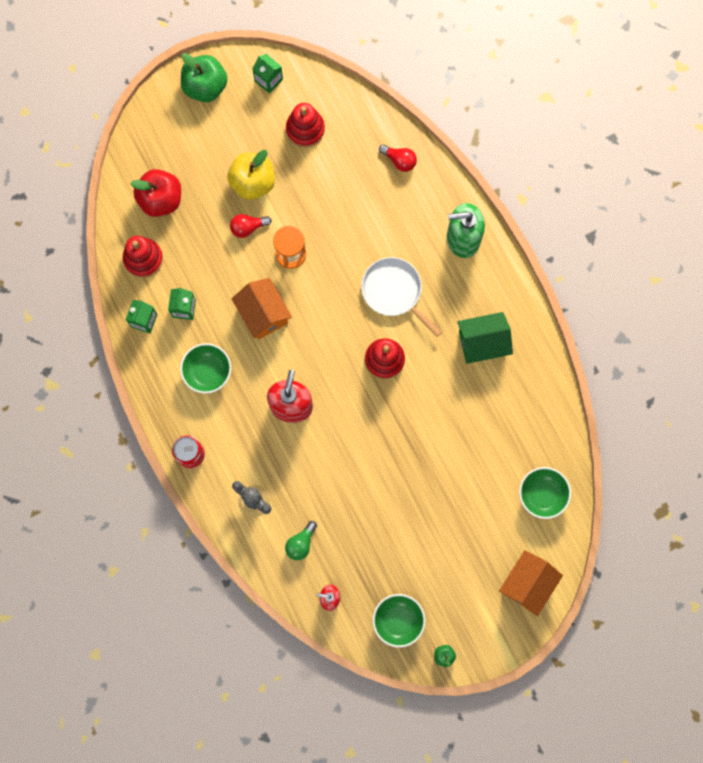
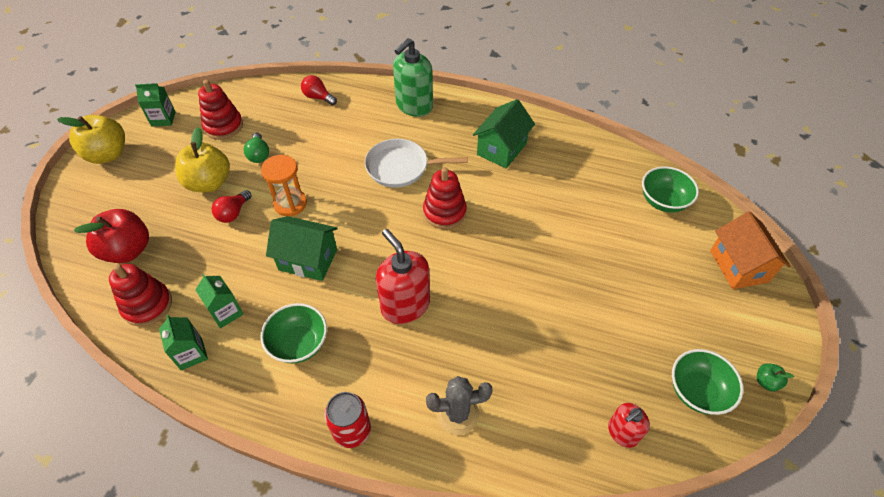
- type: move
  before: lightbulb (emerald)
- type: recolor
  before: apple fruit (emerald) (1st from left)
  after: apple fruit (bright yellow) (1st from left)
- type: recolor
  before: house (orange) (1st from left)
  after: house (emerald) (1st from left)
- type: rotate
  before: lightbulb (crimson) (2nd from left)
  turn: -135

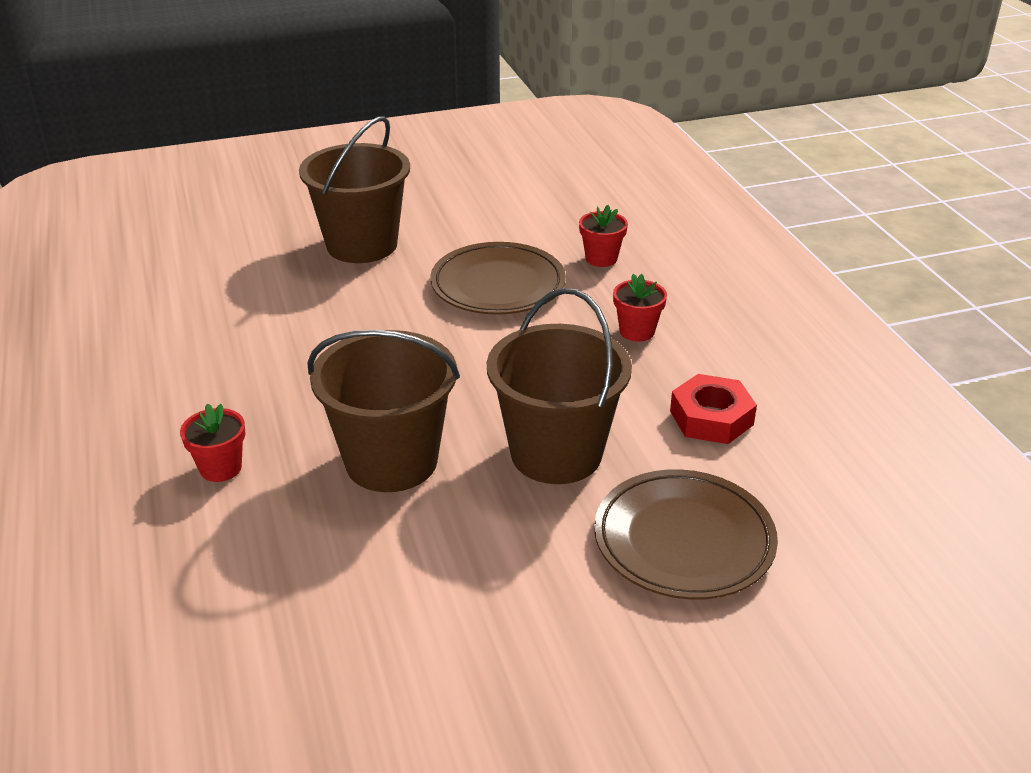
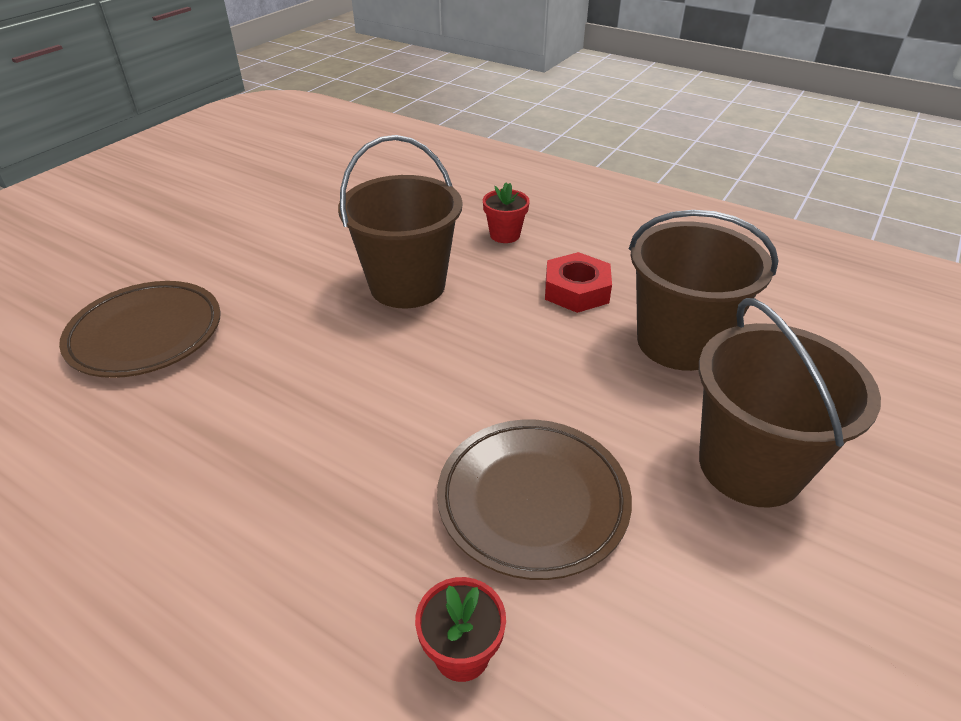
- type: delete
  before: flower pot (crimson) (3rd from left)
- type: move
  before: pail (dark brown) (3rd from left in the first image)
  after: pail (dark brown) (2nd from left)
- type: move
  before: hex nut (crimson)

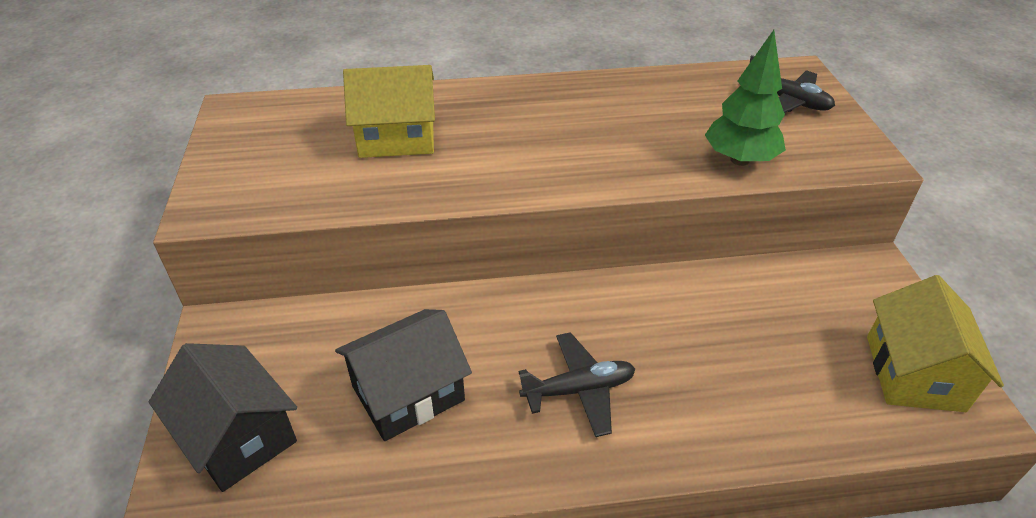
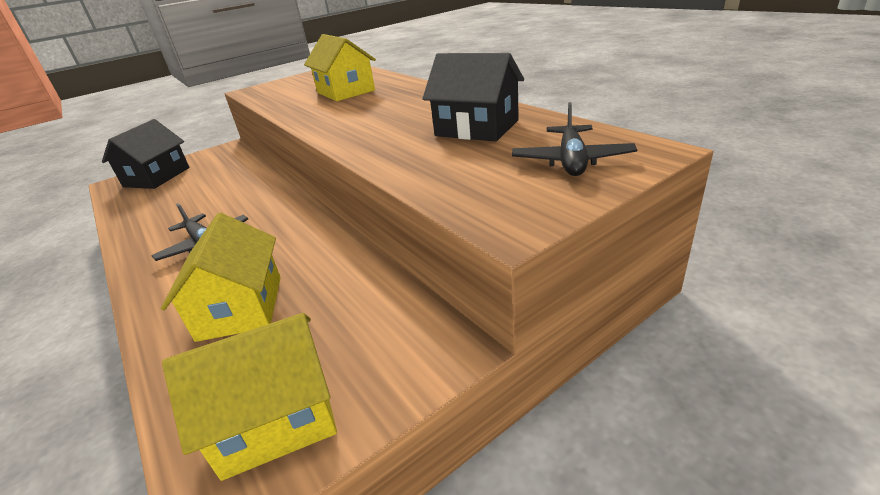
- type: delete
  before: tree (emerald)
- type: insert
  after: house (bright yellow) (1st from left)
- type: move
  before: house (ebony) (2nd from left)

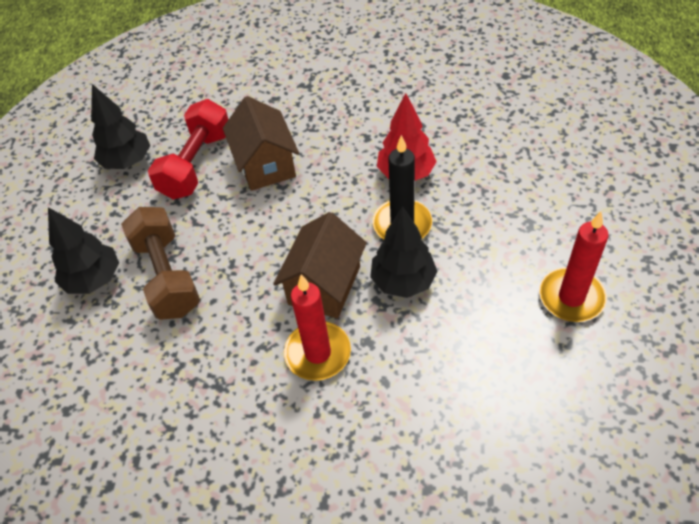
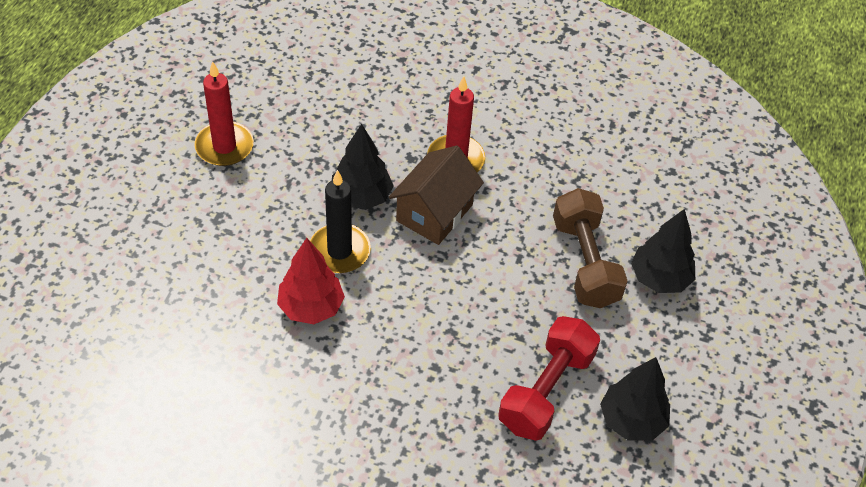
- type: delete
  before: house (dark brown) (1st from left)

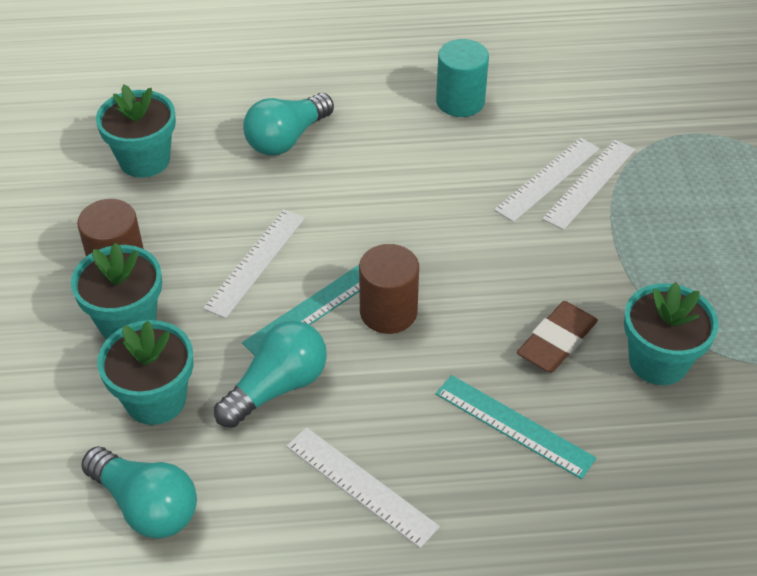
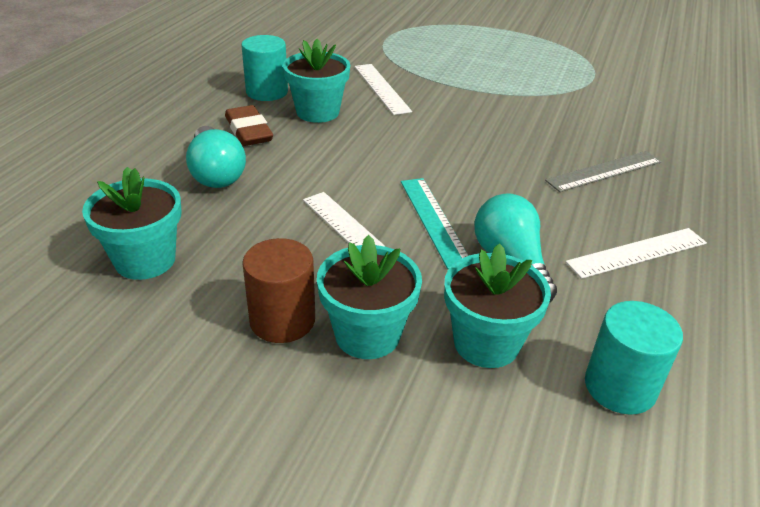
- type: delete
  before: solid cylinder (dark brown) (2nd from left)
- type: delete
  before: measuring stick (snow-white) (4th from left)
- type: move
  before: pencil eraser (dark brown)
- type: move
  before: flower pot (turquoise) (4th from left in the first image)
  after: flower pot (turquoise) (2nd from left)
- type: replace
  before: lightbulb (turquoise) (1st from left)
  after: solid cylinder (turquoise) (2nd from left)
- type: recolor
  before: measuring stick (turquoise) (2nd from left)
  after: measuring stick (ash-grey)

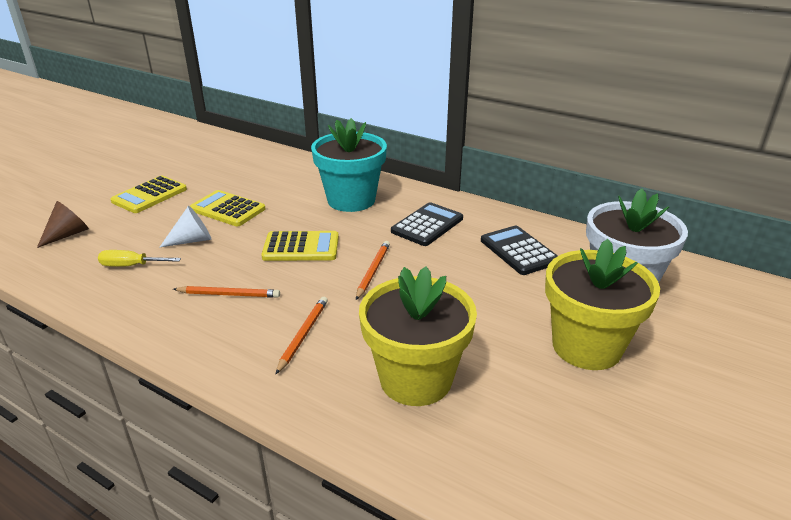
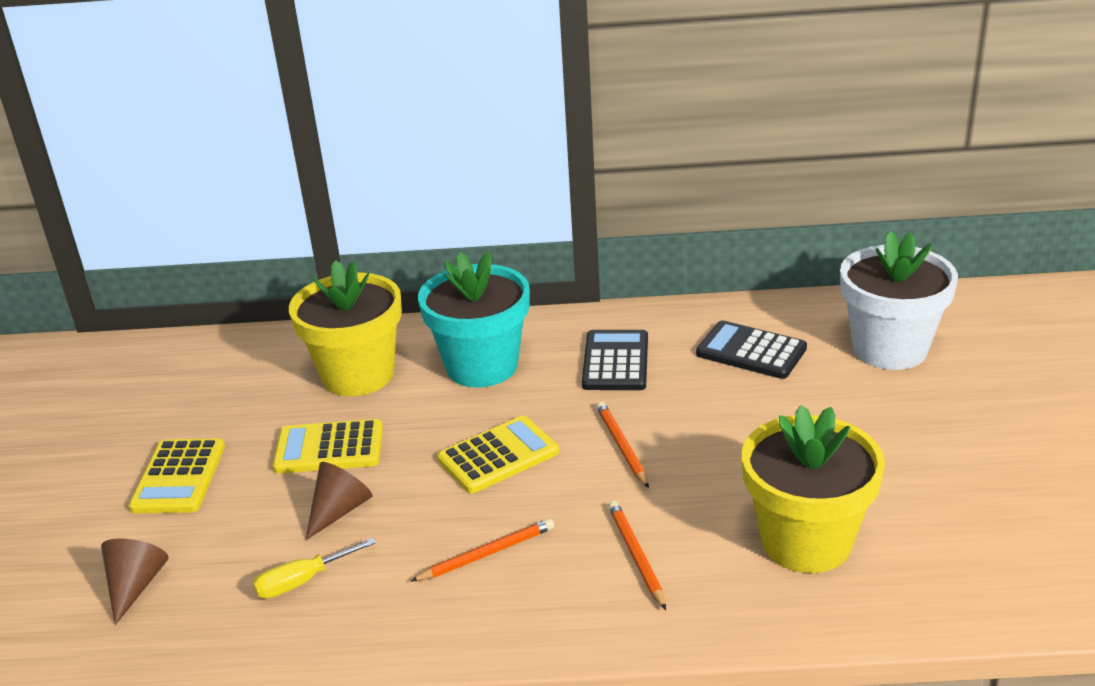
- type: move
  before: flower pot (bright yellow) (2nd from left in the first image)
  after: flower pot (bright yellow) (1st from left)
- type: recolor
  before: cone shape (snow-white)
  after: cone shape (dark brown) (2nd from left)

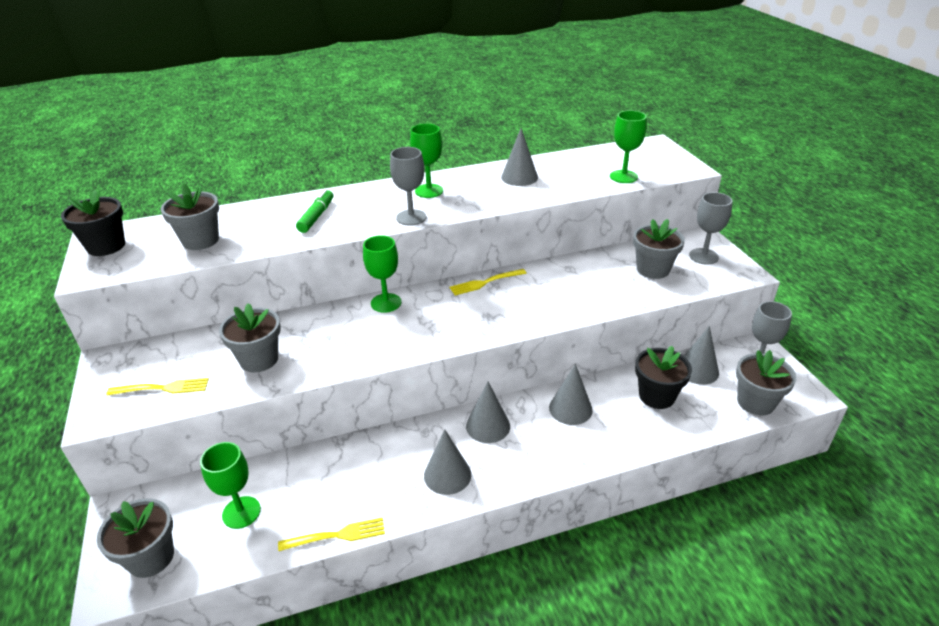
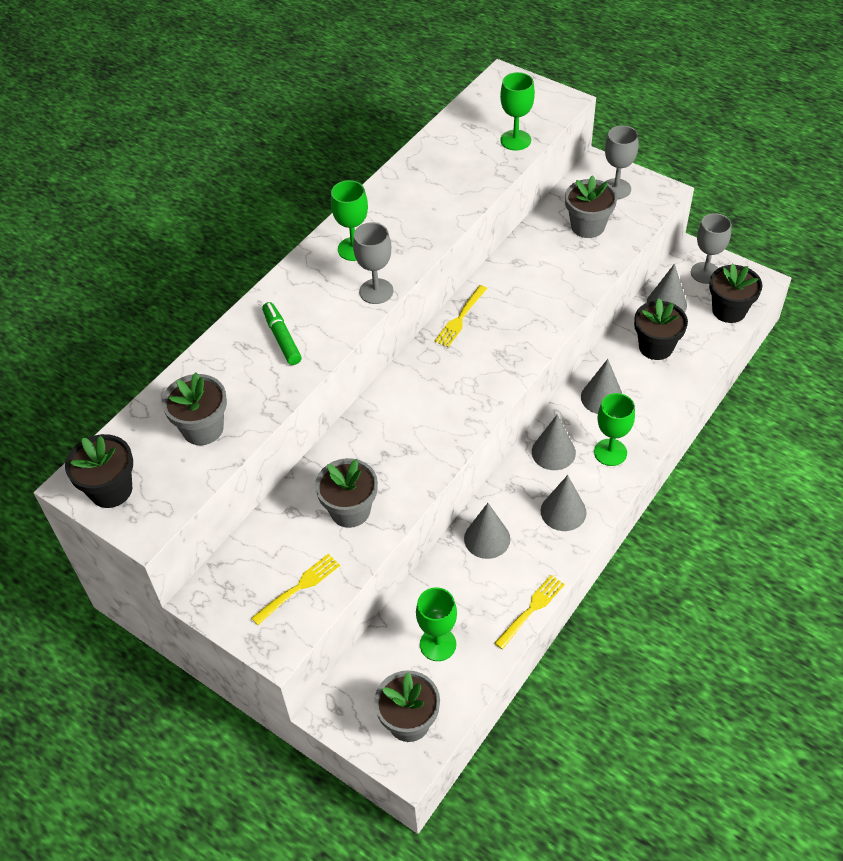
- type: move
  before: goblet (emerald) (2nd from left in the first image)
  after: goblet (emerald) (4th from left)
- type: move
  before: cone shape (ash-grey) (3rd from left in the first image)
  after: cone shape (ash-grey) (1st from left)
- type: recolor
  before: flower pot (ash-grey) (5th from left)
  after: flower pot (ebony) (3rd from left)

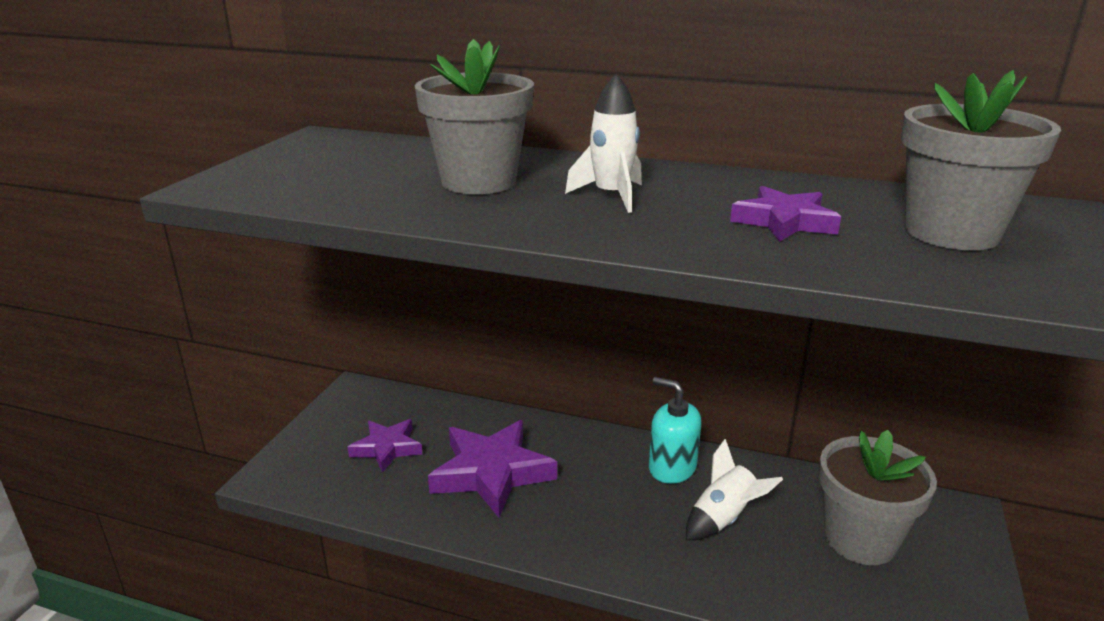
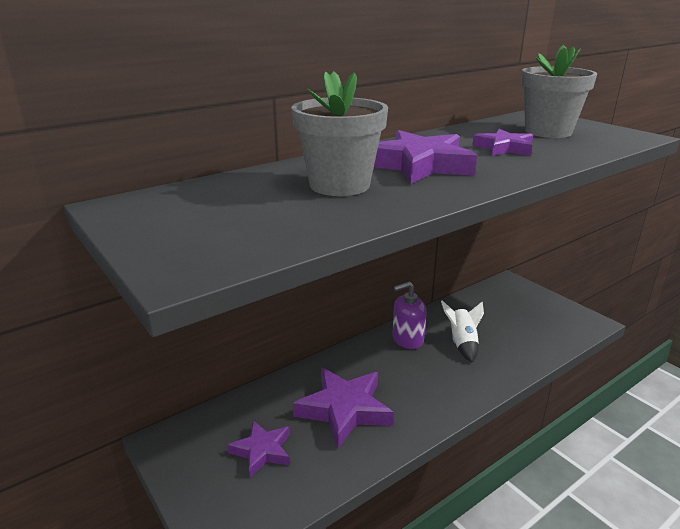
- type: delete
  before: flower pot (ash-grey) (2nd from left)
- type: replace
  before: rocket (snow-white) (1st from left)
  after: star shape (violet) (3rd from left)
- type: recolor
  before: pump bottle (turquoise)
  after: pump bottle (violet)

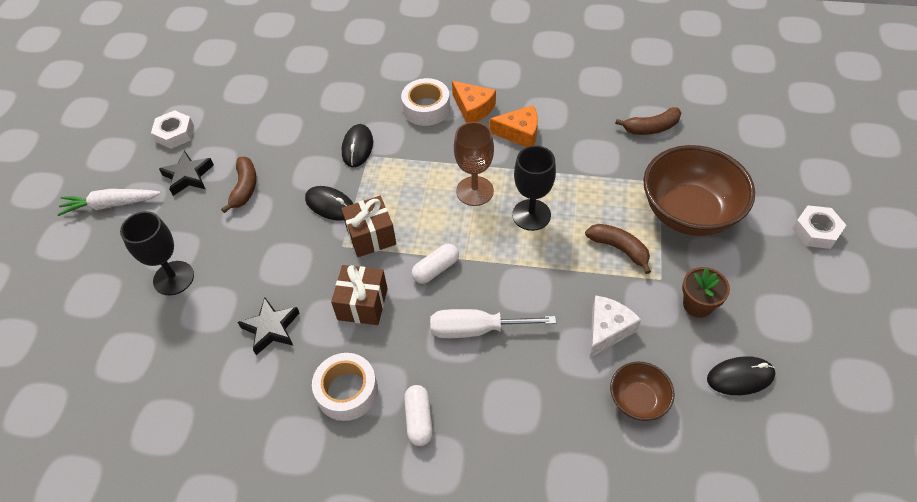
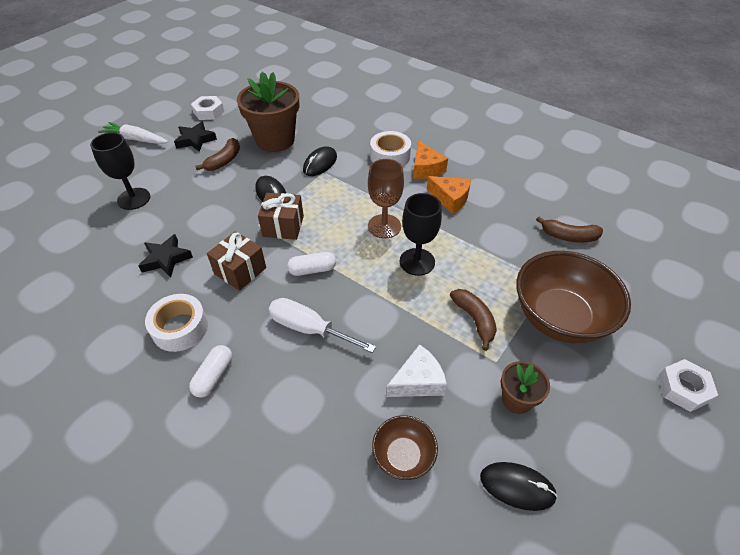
- type: insert
  after: flower pot (dark brown) (1st from left)

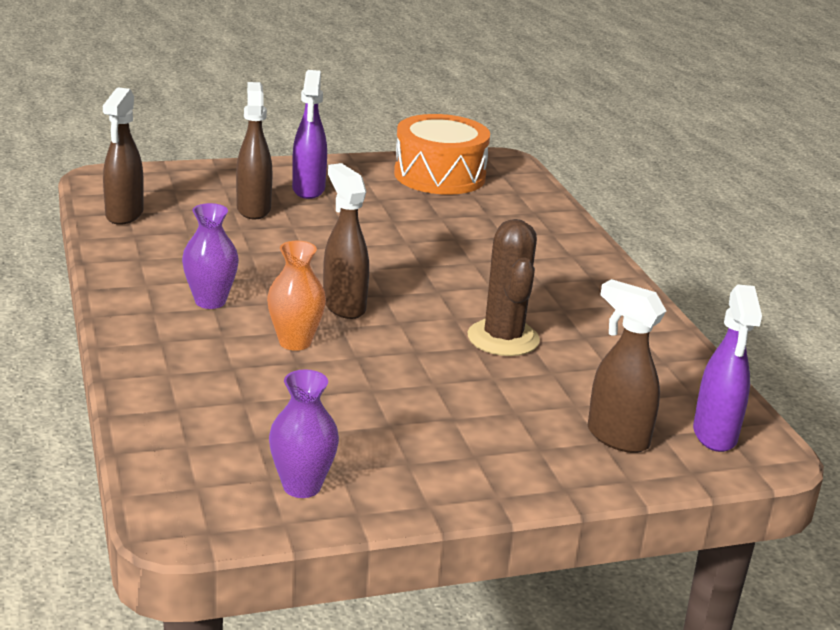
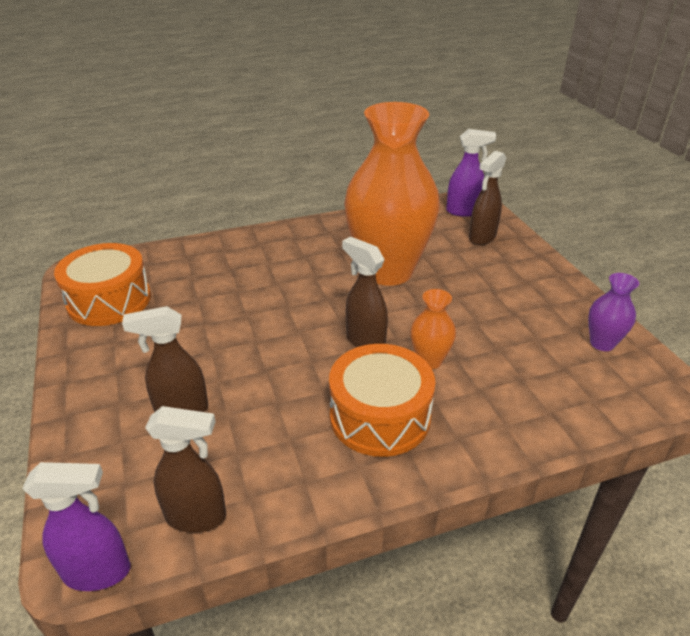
- type: move
  before: sprayer (violet) (1st from left)
- type: replace
  before: vase (violet) (1st from left)
  after: drum (orange) (2nd from left)
- type: replace
  before: saguaro cactus (dark brown)
  after: vase (orange) (1st from left)
- type: rotate
  before: sprayer (dark brown) (3rd from left)
  turn: 75

